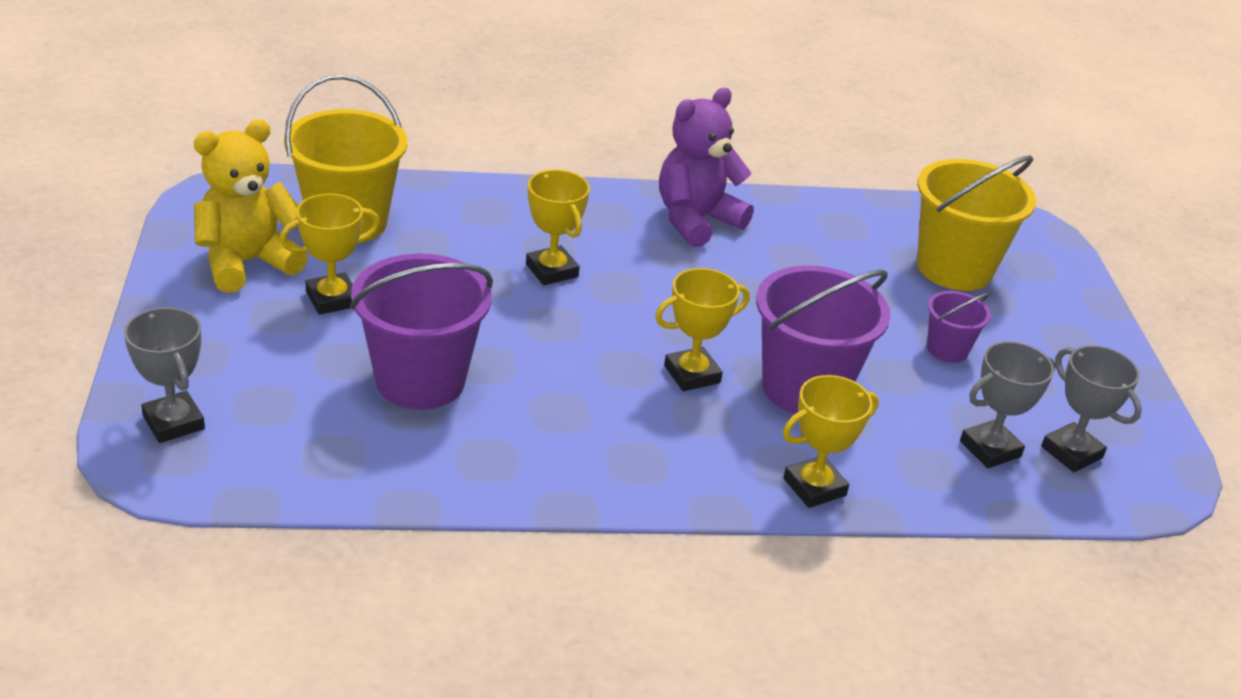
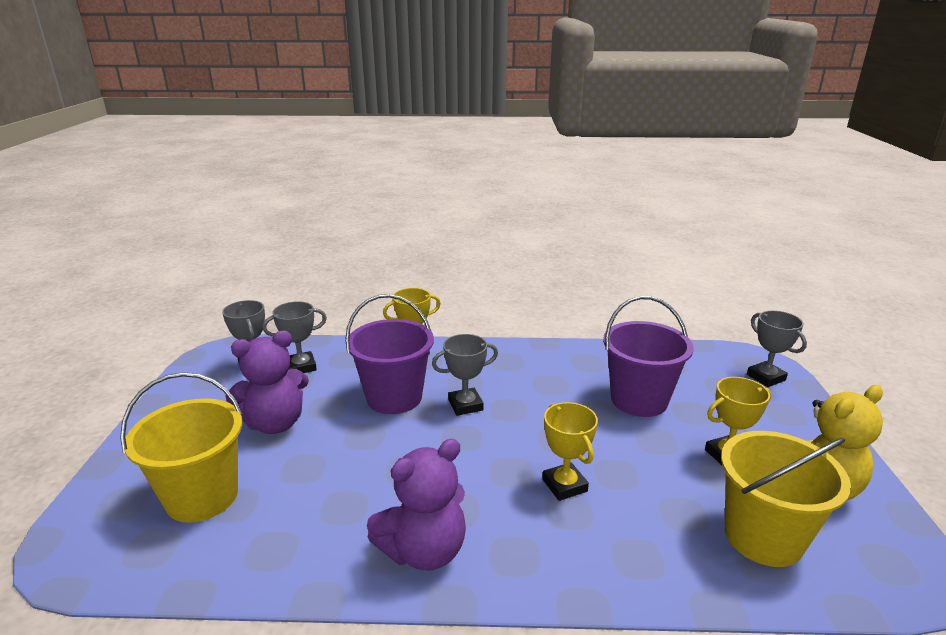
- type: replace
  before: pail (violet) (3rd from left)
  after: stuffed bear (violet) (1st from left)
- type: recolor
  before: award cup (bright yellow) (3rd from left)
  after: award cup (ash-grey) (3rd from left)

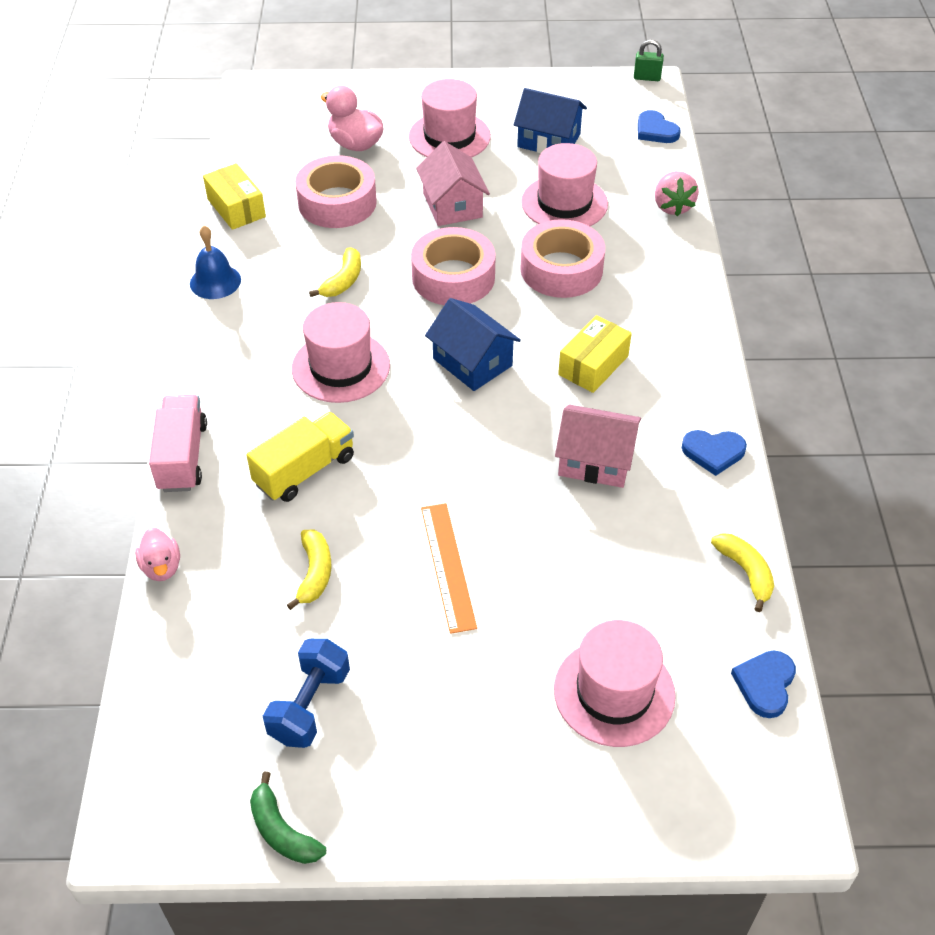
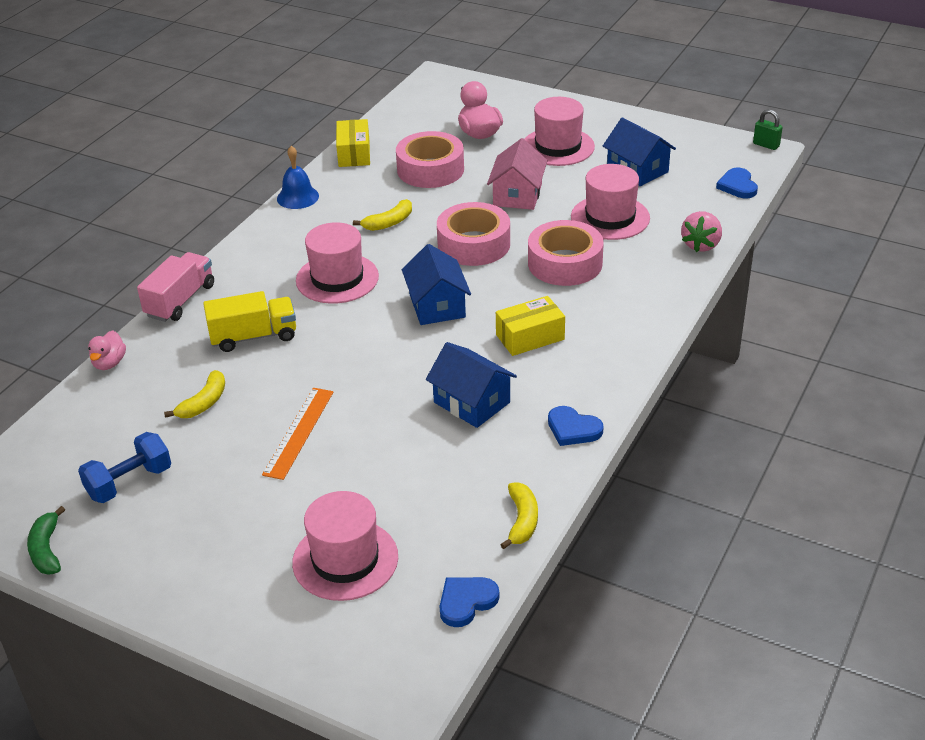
- type: recolor
  before: house (rosy) (2nd from left)
  after: house (royal blue) (2nd from left)

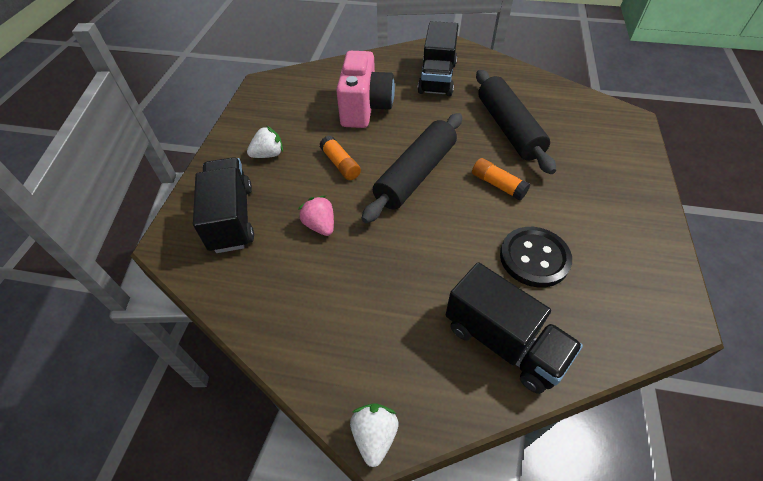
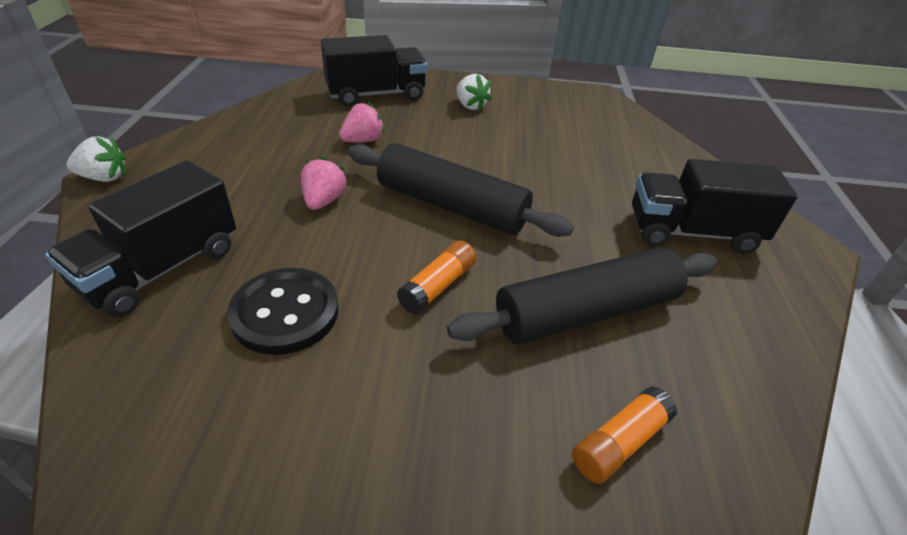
- type: delete
  before: compact camera (rosy)
- type: insert
  after: toy strawberry (rosy) (1st from left)
- type: move
  before: stick of glue (orange) (1st from left in the first image)
  after: stick of glue (orange) (2nd from left)

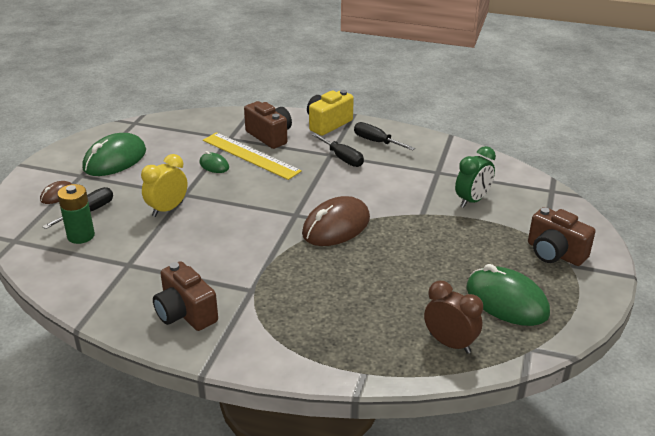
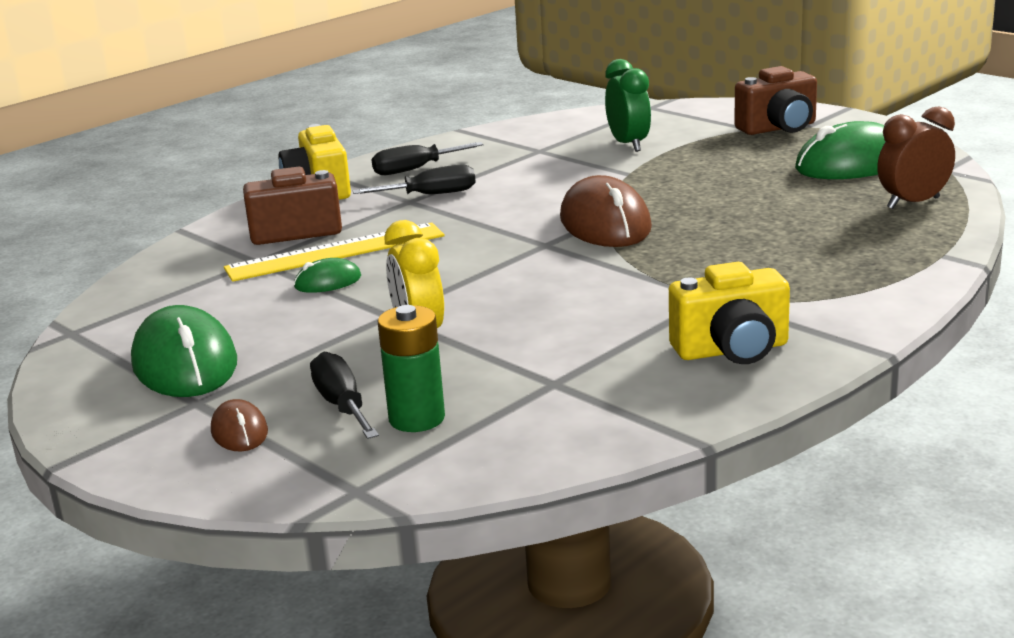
- type: recolor
  before: compact camera (dark brown) (1st from left)
  after: compact camera (bright yellow) (2nd from left)

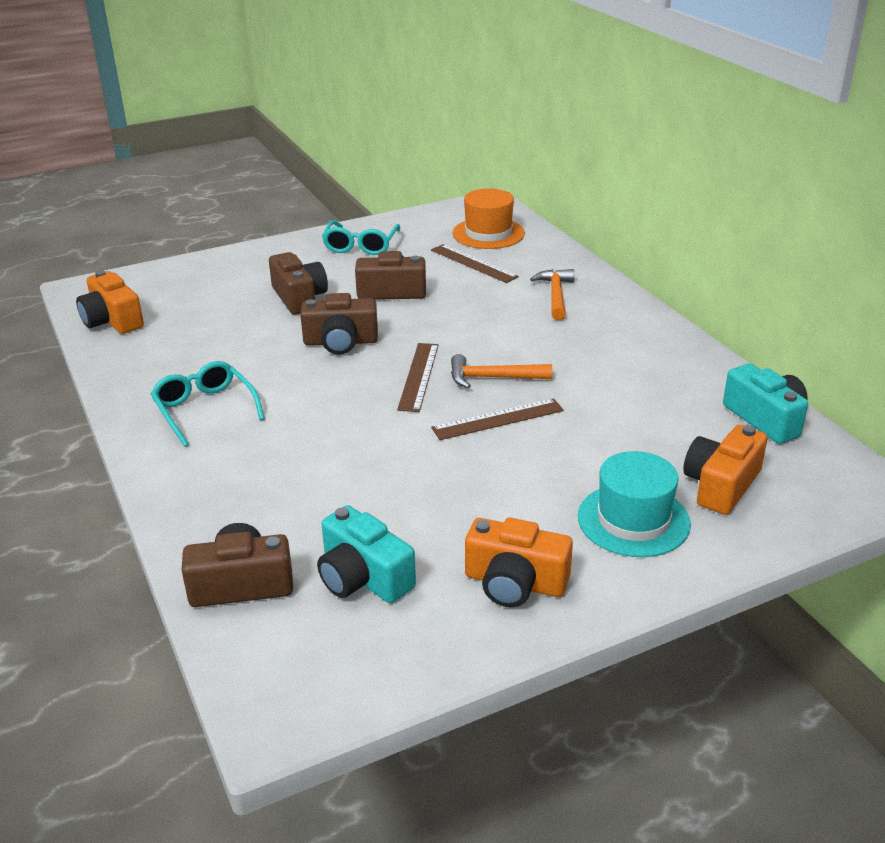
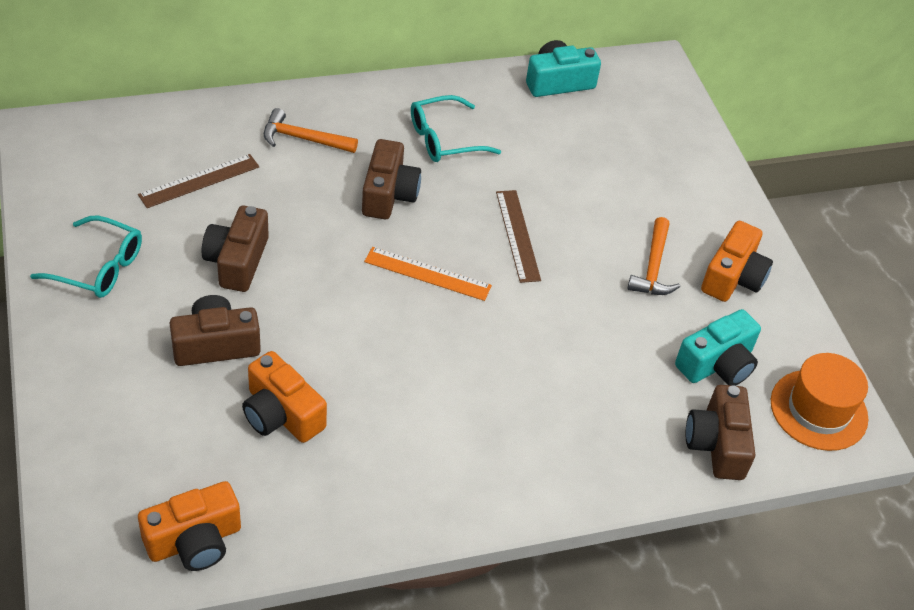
- type: delete
  before: hat (turquoise)
- type: move
  before: glasses (turquoise) (1st from left in the first image)
  after: glasses (turquoise) (2nd from left)
- type: move
  before: compact camera (dark brown) (3rd from left)
- type: move
  before: hammer (orange) (1st from left in the first image)
  after: hammer (orange) (2nd from left)
- type: move
  before: hat (orange)
- type: move
  before: compact camera (orange) (3rd from left in the first image)
  after: compact camera (orange) (2nd from left)
- type: recolor
  before: measuring stick (dark brown) (1st from left)
  after: measuring stick (orange)

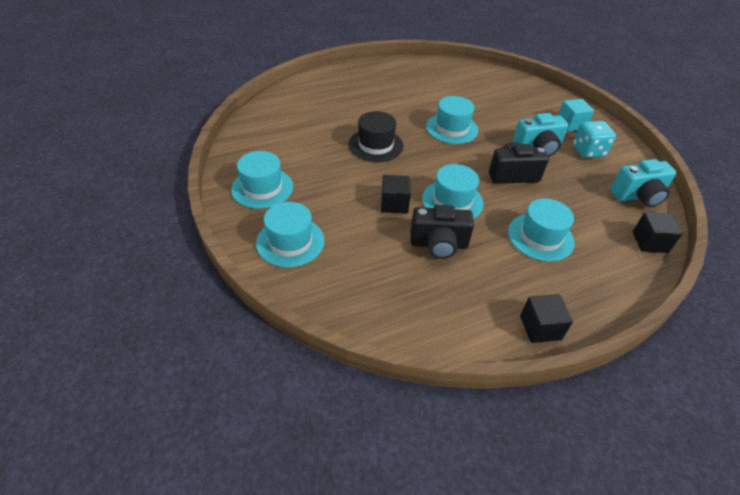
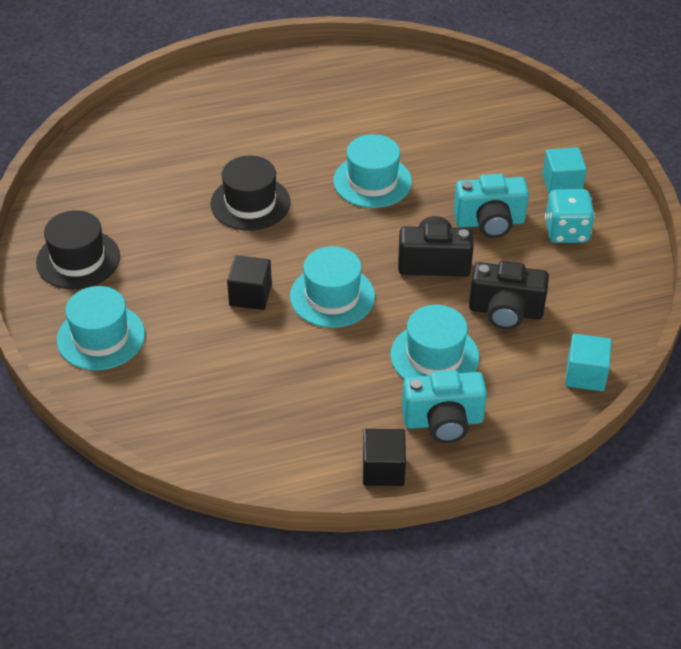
- type: move
  before: compact camera (ebony) (1st from left in the first image)
  after: compact camera (ebony) (2nd from left)
- type: move
  before: compact camera (turquoise) (2nd from left in the first image)
  after: compact camera (turquoise) (1st from left)
- type: recolor
  before: hat (turquoise) (1st from left)
  after: hat (ebony) (1st from left)
- type: recolor
  before: solid cube (ebony) (3rd from left)
  after: solid cube (turquoise) (2nd from left)

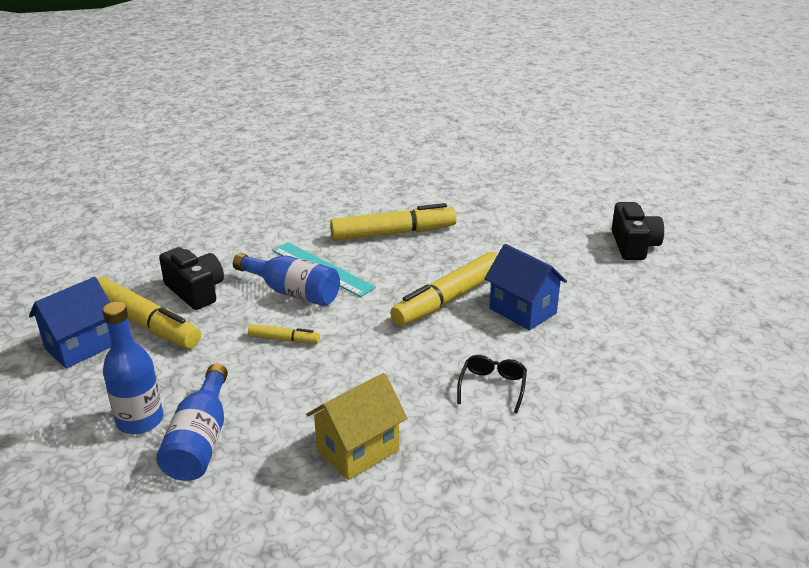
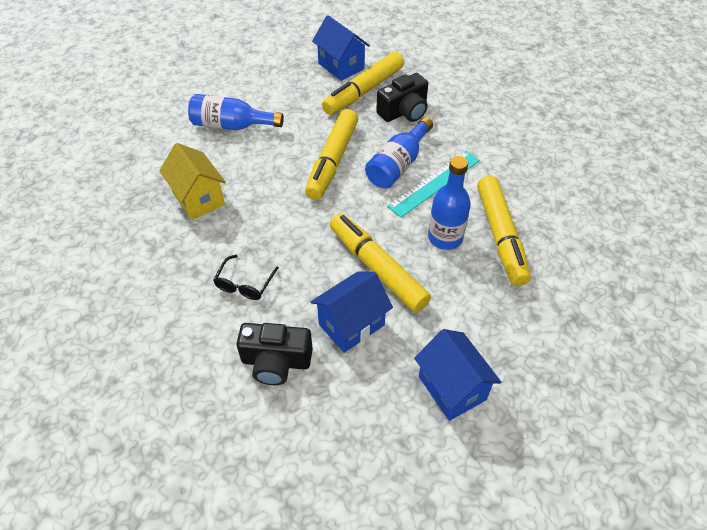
- type: insert
  after: house (royal blue) (3rd from left)
- type: move
  before: drink bottle (royal blue) (1st from left in the first image)
  after: drink bottle (royal blue) (3rd from left)
- type: move
  before: compact camera (ebony) (2nd from left in the first image)
  after: compact camera (ebony) (1st from left)
- type: rotate
  before: glasses (ebony)
  turn: 90
- type: resize
  before: felt pen (bright yellow) (2nd from left in the first image)
  scale: 2.08

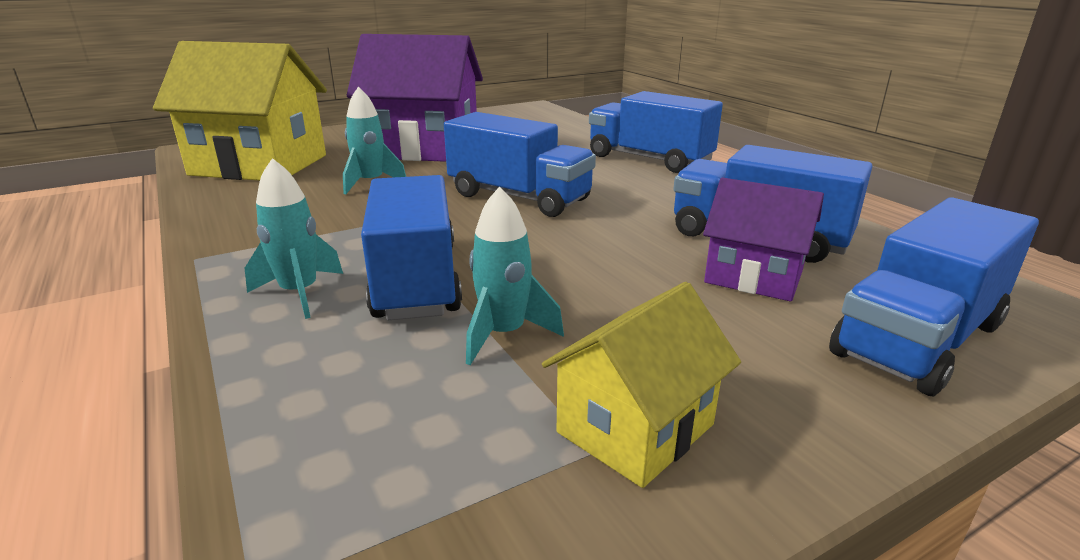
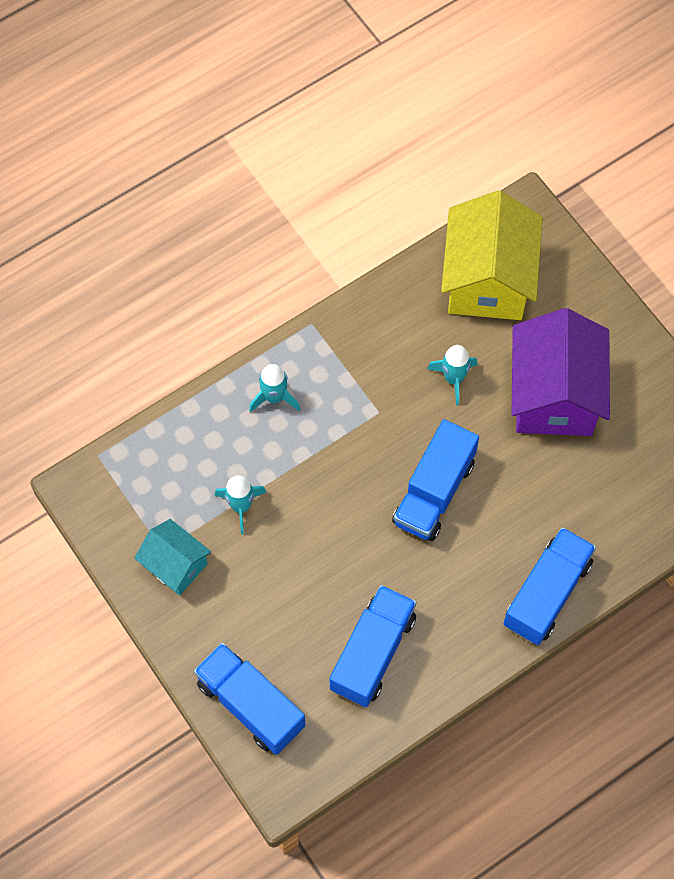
- type: delete
  before: truck (royal blue) (1st from left)
- type: delete
  before: house (violet) (2nd from left)
- type: recolor
  before: house (bright yellow) (2nd from left)
  after: house (turquoise)

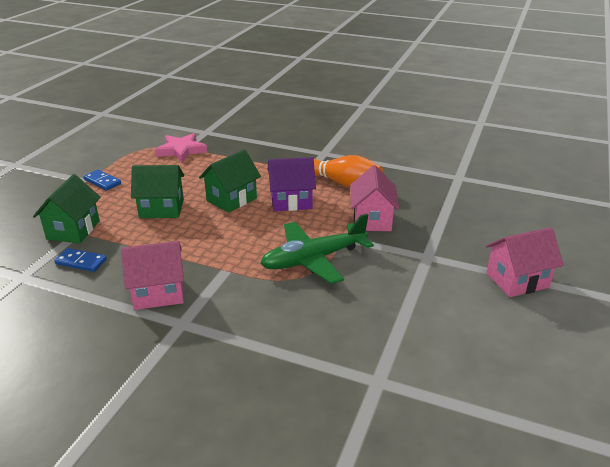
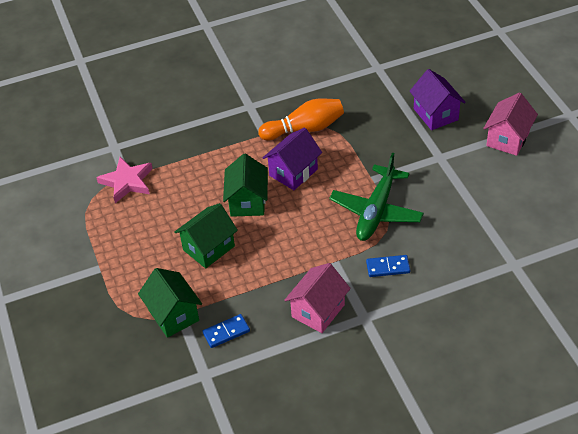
- type: delete
  before: house (rosy) (2nd from left)
- type: insert
  after: house (violet) (2nd from left)
- type: move
  before: domino tile (royal blue) (2nd from left)

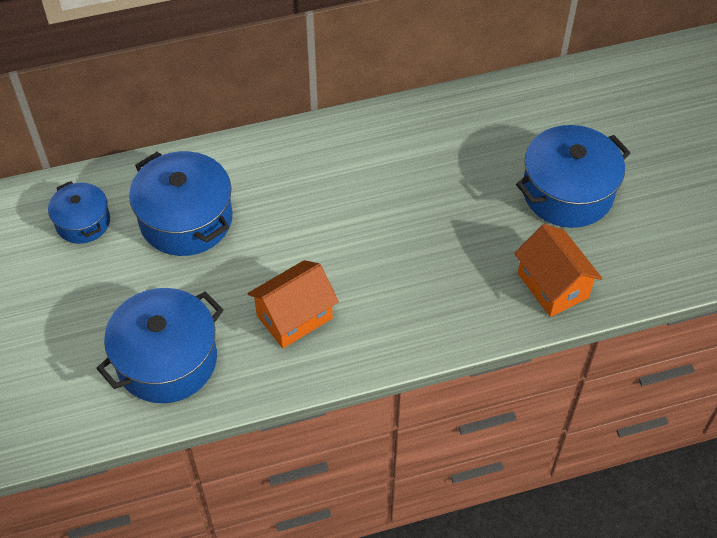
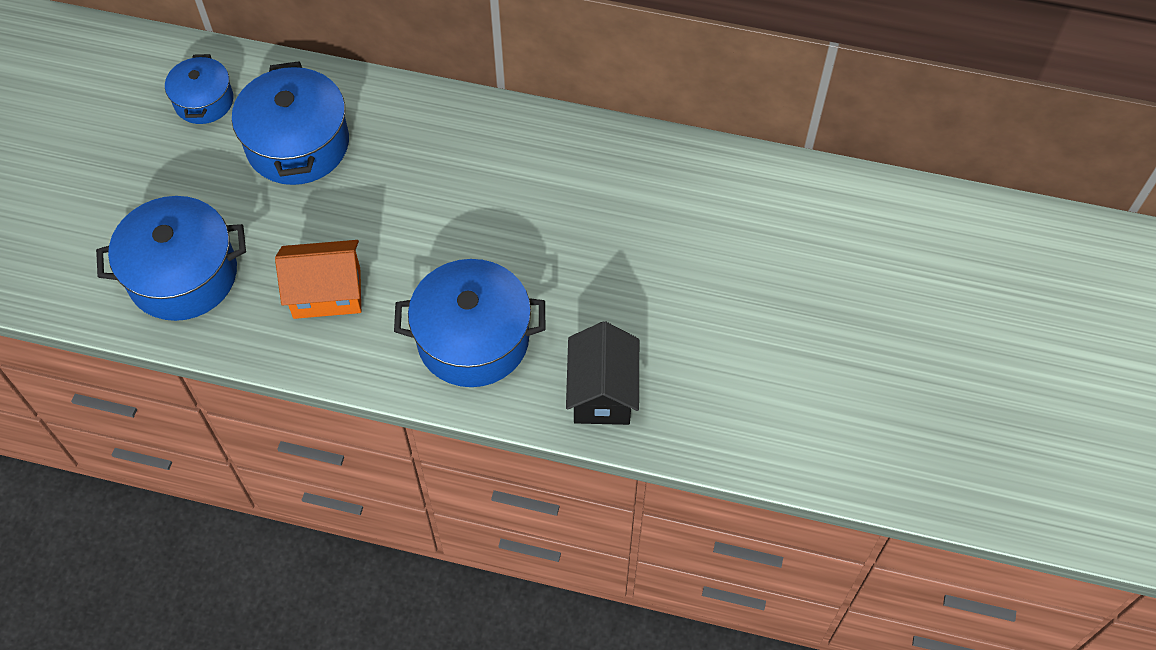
- type: move
  before: cooking pot (royal blue) (4th from left)
- type: recolor
  before: house (orange) (2nd from left)
  after: house (ebony)

